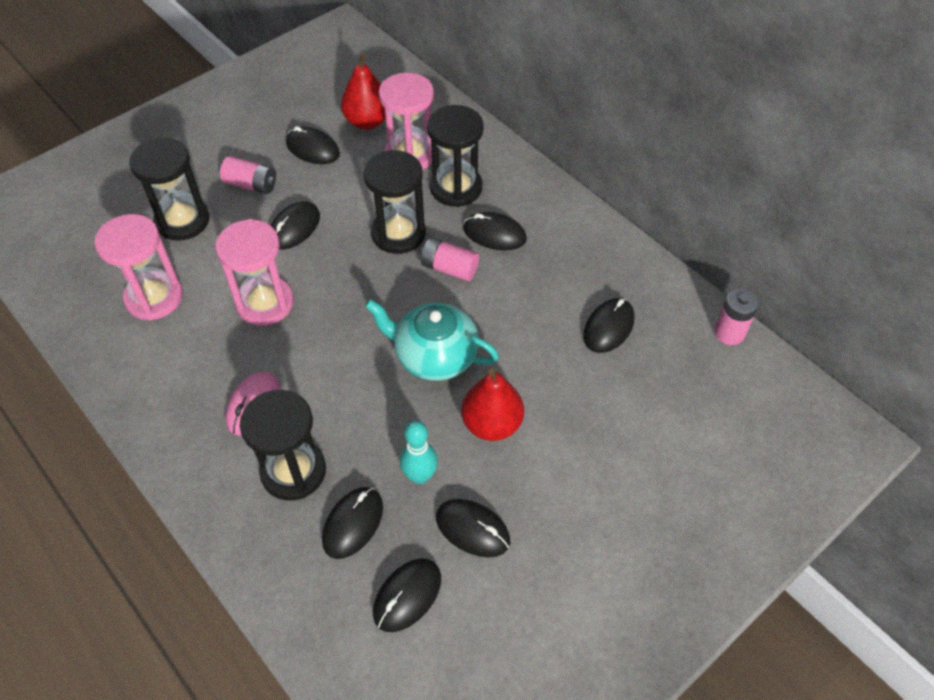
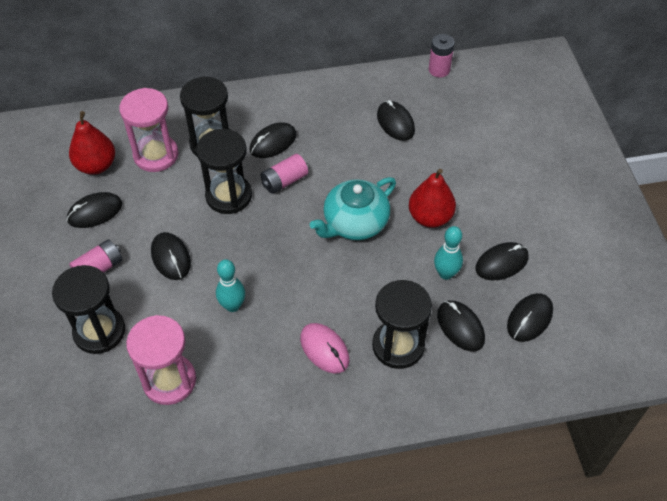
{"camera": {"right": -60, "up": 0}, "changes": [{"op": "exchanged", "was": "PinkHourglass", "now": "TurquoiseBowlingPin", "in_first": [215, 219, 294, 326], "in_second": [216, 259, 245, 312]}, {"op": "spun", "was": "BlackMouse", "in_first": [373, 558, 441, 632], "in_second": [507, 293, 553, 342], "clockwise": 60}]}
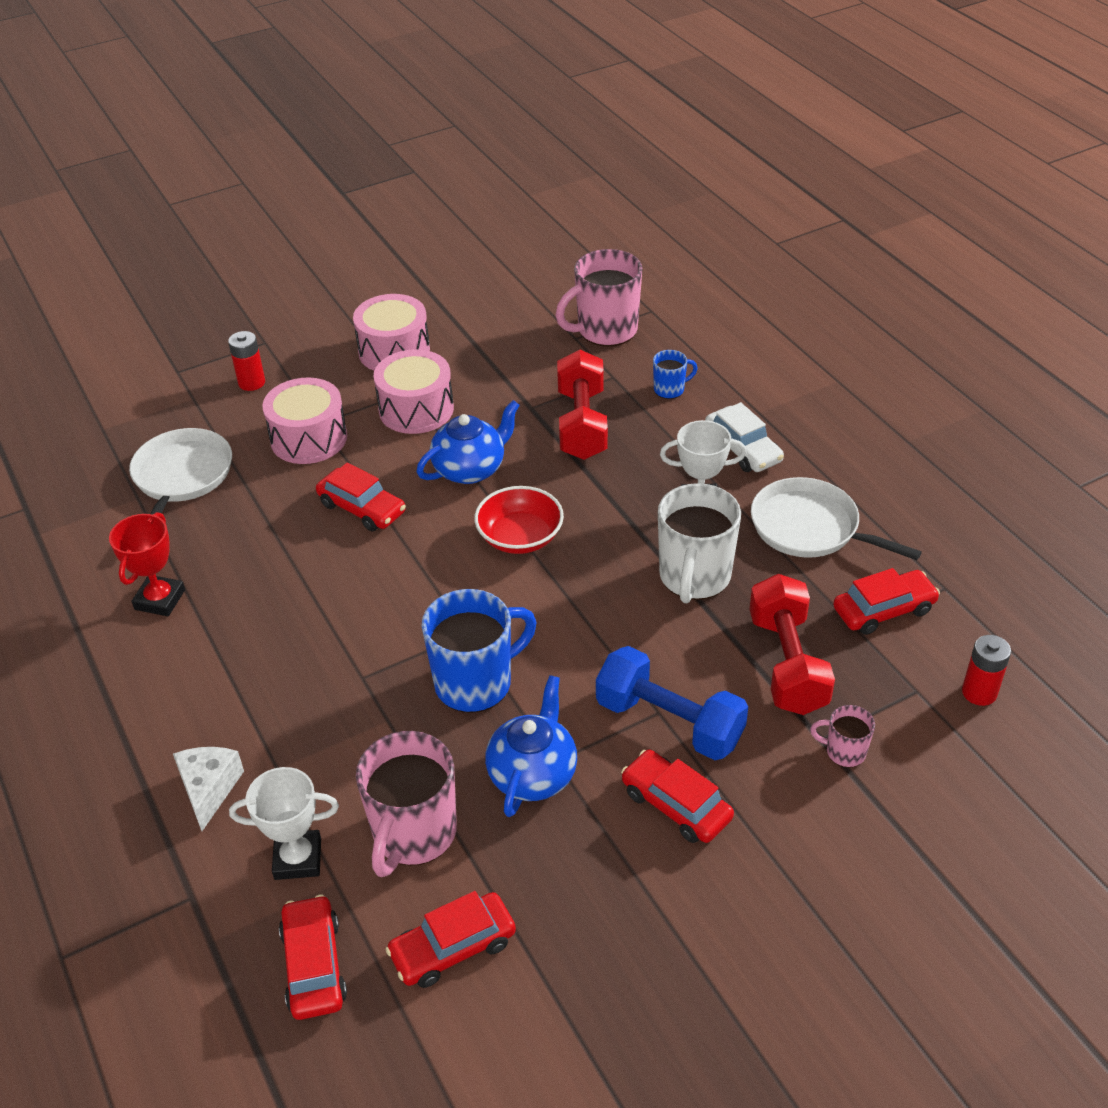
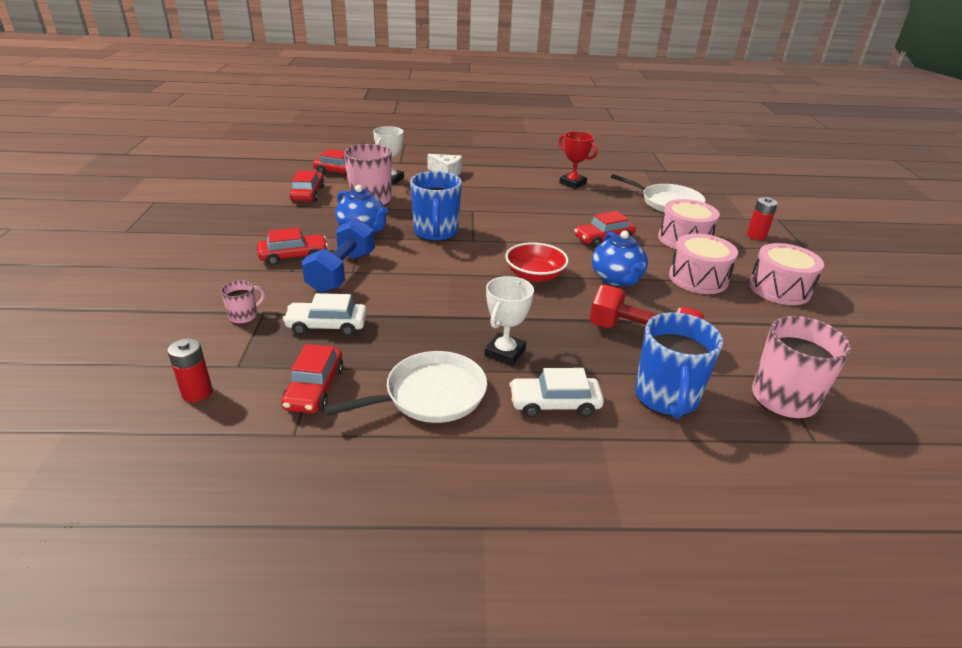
{"camera": {"right": 115, "up": -10}, "changes": [{"op": "size", "was": "BlueMug", "in_first": [653, 350, 698, 399], "in_second": [635, 312, 723, 419], "ratio": 2.05}, {"op": "missing", "was": "WhiteMug", "in_first": [658, 483, 741, 603]}, {"op": "exchanged", "was": "RedDumbbell", "now": "WhiteCar", "in_first": [749, 574, 835, 715], "in_second": [283, 293, 367, 336]}, {"op": "spun", "was": "BlueDumbbell", "in_first": [596, 646, 748, 760], "in_second": [302, 218, 375, 293], "clockwise": -45}]}
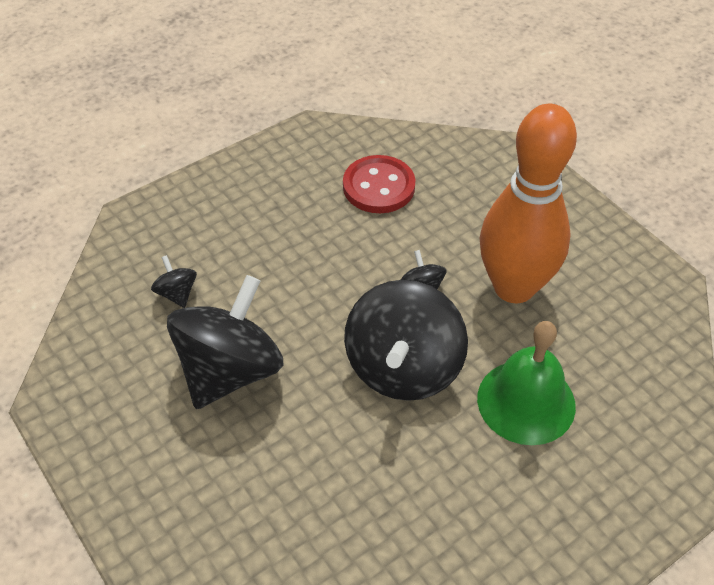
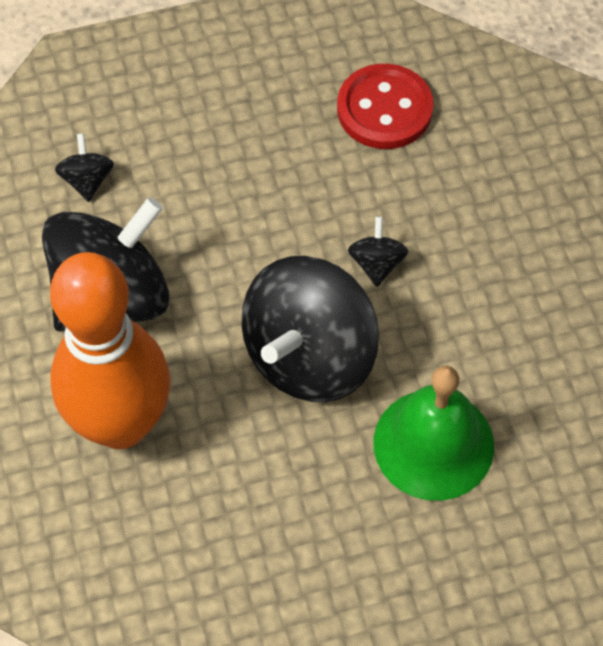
{"camera": {"right": 20, "up": 10}, "changes": [{"op": "relocated", "was": "OrangeBowlingPin", "in_first": [480, 104, 577, 303], "in_second": [50, 252, 171, 449]}]}
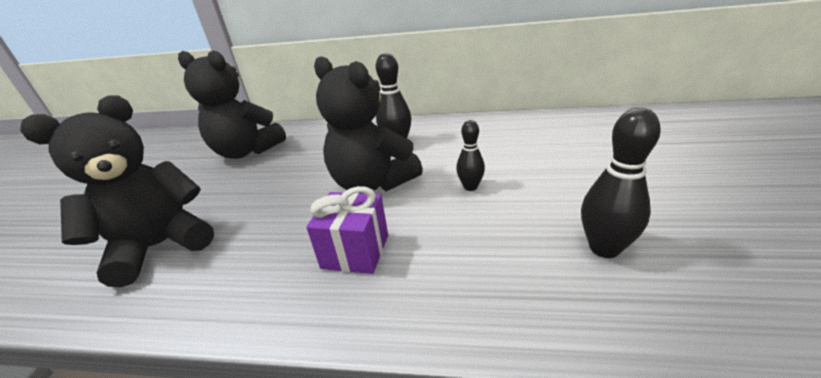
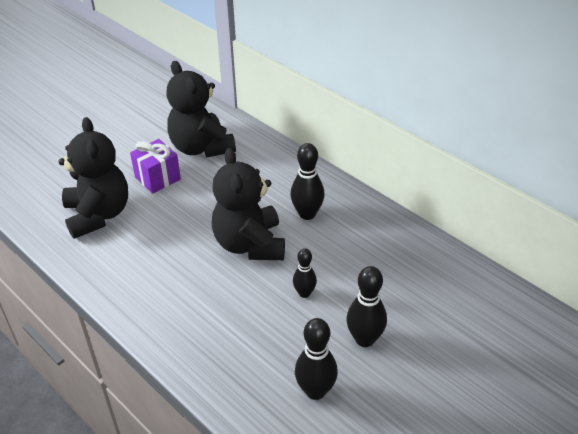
{"camera": {"right": 35, "up": 10}, "changes": [{"op": "spun", "was": "BlackTeddyBear", "in_first": [20, 96, 214, 288], "in_second": [58, 117, 128, 239], "clockwise": 75}, {"op": "relocated", "was": "PurpleGift", "in_first": [306, 186, 388, 274], "in_second": [130, 139, 181, 194]}, {"op": "appeared", "now": "BlackBowlingPin", "in_second": [347, 266, 387, 347]}]}
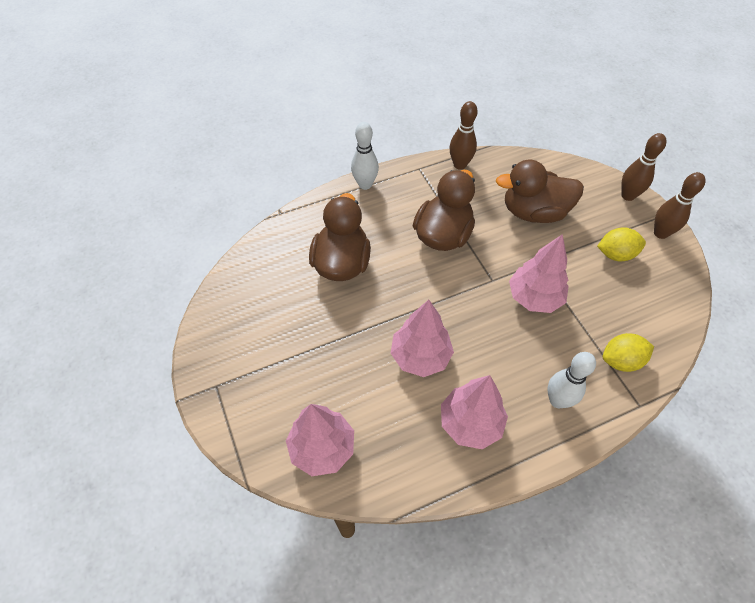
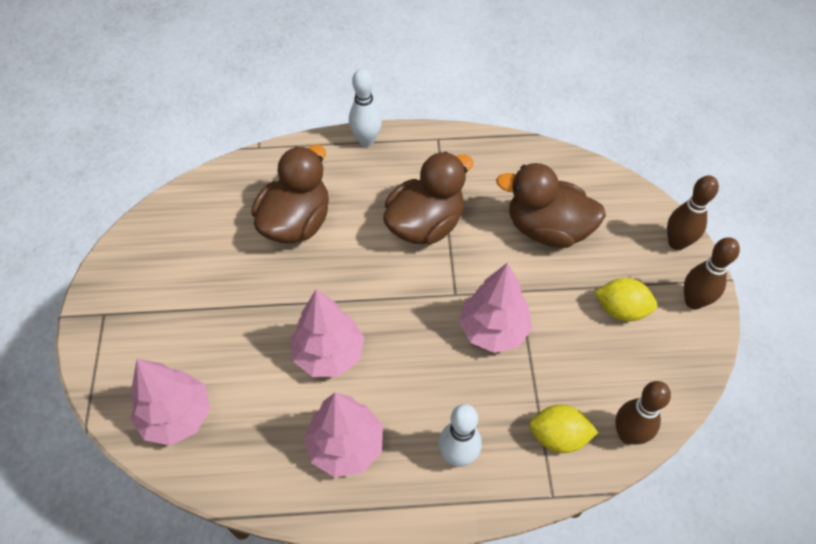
{"camera": {"right": 20, "up": 0}, "changes": [{"op": "relocated", "was": "BrownBowlingPin", "in_first": [449, 101, 478, 170], "in_second": [615, 381, 671, 445]}]}
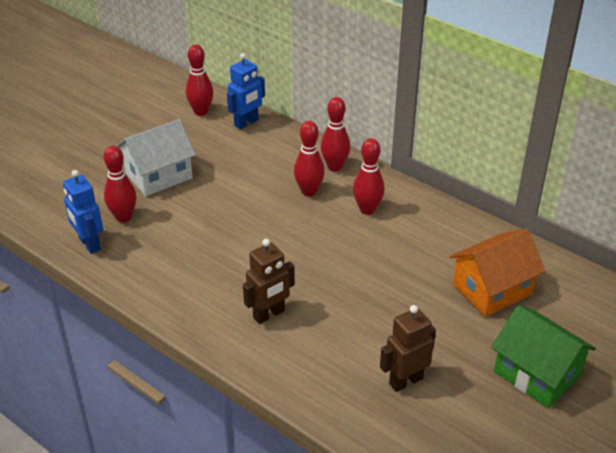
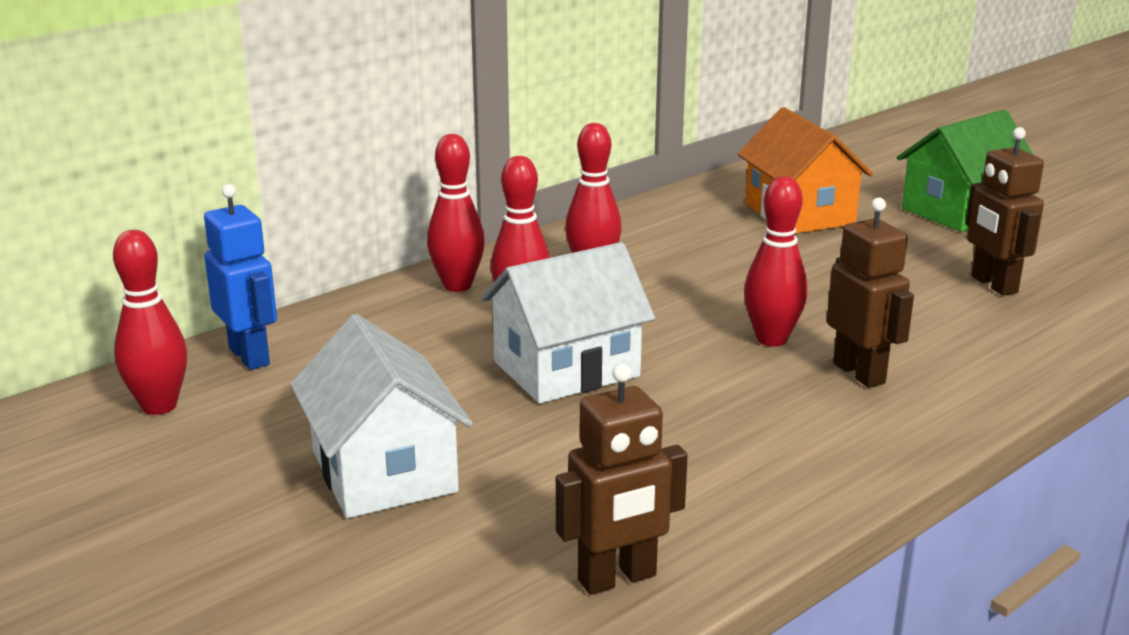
{"camera": {"right": -80, "up": -15}, "changes": [{"op": "relocated", "was": "RedBowlingPin", "in_first": [104, 146, 137, 222], "in_second": [744, 176, 808, 347]}, {"op": "colour", "was": "BlueRobot", "now": "BrownRobot", "in_first": [63, 170, 103, 254], "in_second": [556, 364, 688, 595]}, {"op": "appeared", "now": "WhiteHouse", "in_second": [481, 242, 655, 404]}]}
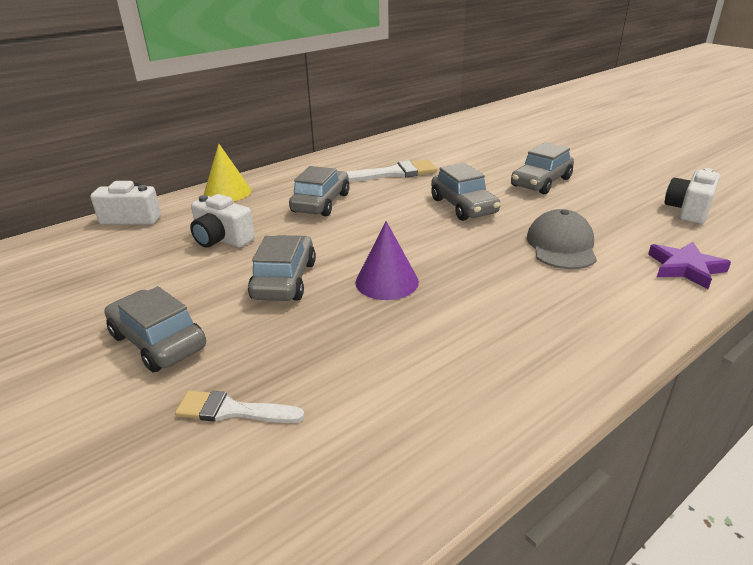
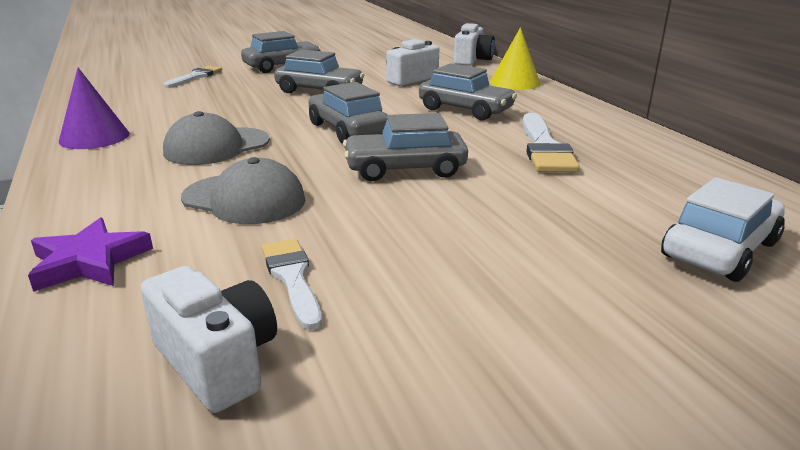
{"camera": {"right": 105, "up": -5}, "changes": [{"op": "relocated", "was": "GreyCar", "in_first": [511, 142, 574, 194], "in_second": [309, 82, 387, 143]}, {"op": "relocated", "was": "PurpleCone", "in_first": [355, 221, 419, 300], "in_second": [59, 68, 130, 149]}, {"op": "appeared", "now": "GreyCap", "in_second": [163, 111, 270, 165]}, {"op": "appeared", "now": "WhiteCar", "in_second": [661, 177, 785, 282]}, {"op": "appeared", "now": "WhiteBrush", "in_second": [262, 239, 322, 330]}]}
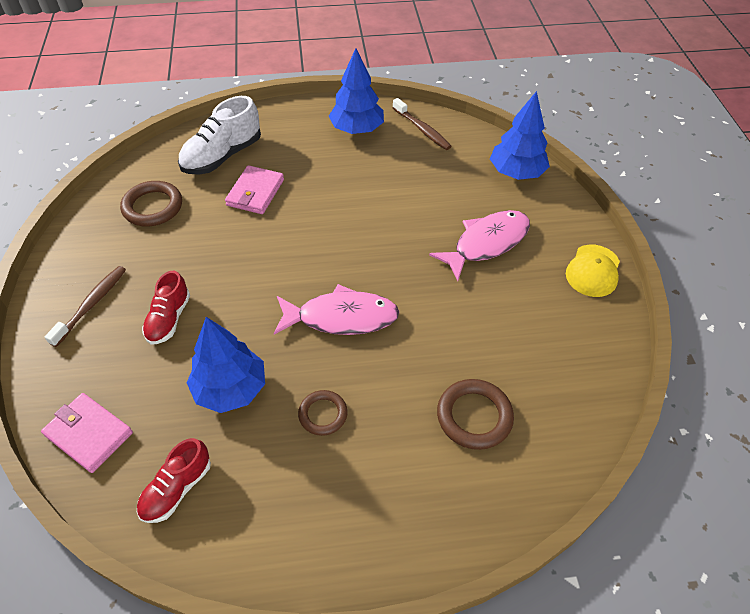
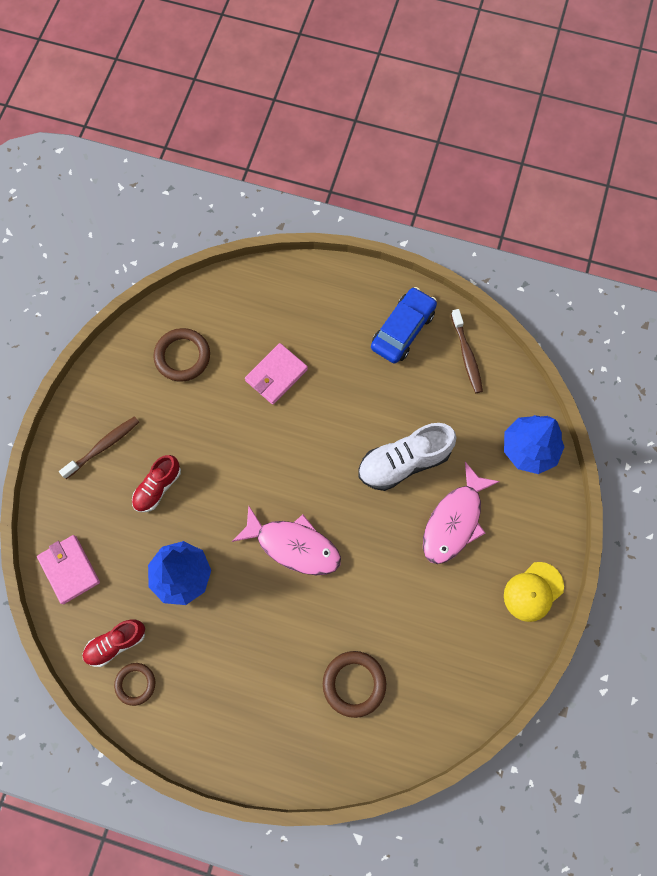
{"camera": {"right": 25, "up": 20}, "changes": [{"op": "exchanged", "was": "BlueTree", "now": "BlueCar", "in_first": [329, 48, 384, 134], "in_second": [371, 287, 437, 364]}, {"op": "relocated", "was": "WhiteShoe", "in_first": [178, 96, 261, 175], "in_second": [358, 423, 456, 491]}, {"op": "spun", "was": "PinkFish", "in_first": [429, 210, 530, 281], "in_second": [423, 462, 500, 564], "clockwise": 135}, {"op": "relocated", "was": "BrownRing", "in_first": [298, 390, 348, 436], "in_second": [114, 663, 155, 706]}]}
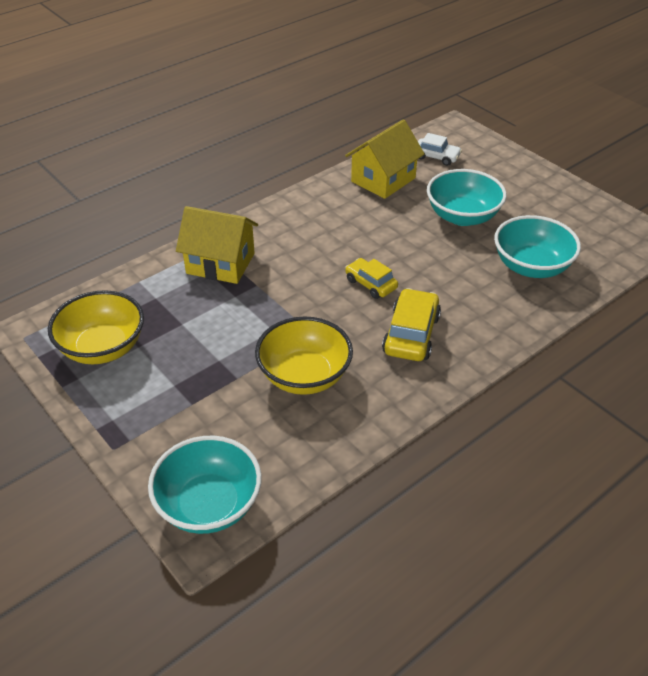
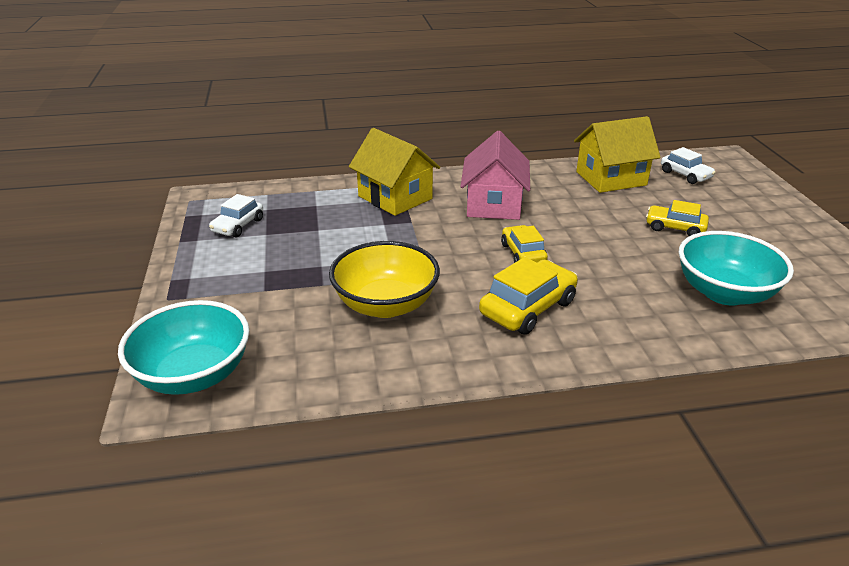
{"camera": {"right": 30, "up": -10}, "changes": [{"op": "exchanged", "was": "TurquoiseBowl", "now": "YellowCar", "in_first": [427, 169, 507, 226], "in_second": [646, 200, 709, 236]}, {"op": "exchanged", "was": "YellowBowl", "now": "WhiteCar", "in_first": [48, 290, 144, 364], "in_second": [209, 194, 263, 237]}, {"op": "appeared", "now": "PinkHouse", "in_second": [460, 130, 530, 220]}]}
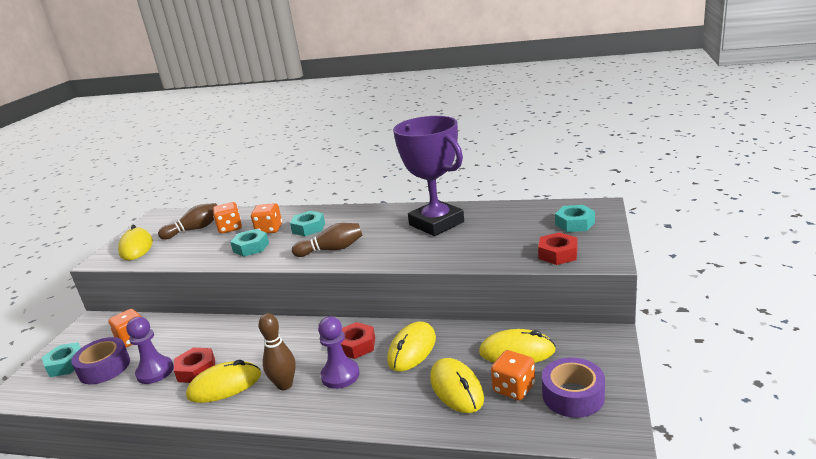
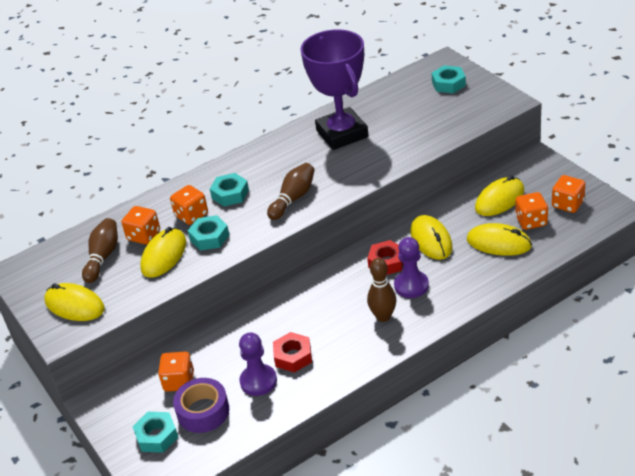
{"camera": {"right": -45, "up": 15}, "changes": [{"op": "spun", "was": "PurpleTrophy", "in_first": [393, 116, 464, 236], "in_second": [300, 29, 369, 150], "clockwise": 60}, {"op": "missing", "was": "RedNut", "in_first": [538, 232, 577, 265]}, {"op": "exchanged", "was": "PurpleTape", "now": "OrangeDice", "in_first": [542, 357, 605, 418], "in_second": [552, 175, 586, 213]}, {"op": "relocated", "was": "YellowMouse", "in_first": [186, 360, 261, 403], "in_second": [140, 227, 186, 278]}]}
